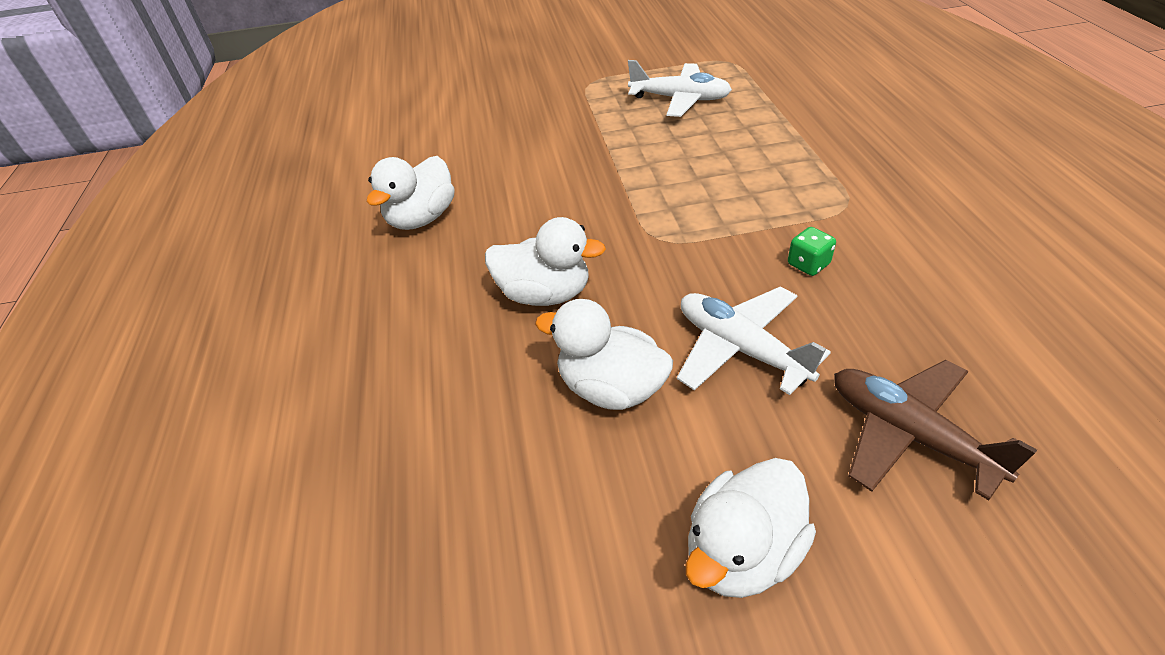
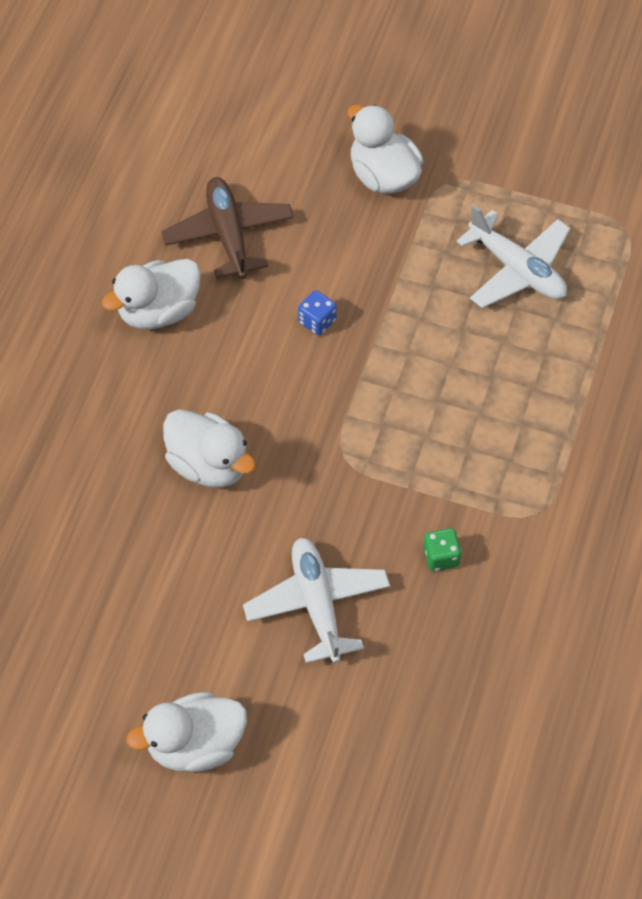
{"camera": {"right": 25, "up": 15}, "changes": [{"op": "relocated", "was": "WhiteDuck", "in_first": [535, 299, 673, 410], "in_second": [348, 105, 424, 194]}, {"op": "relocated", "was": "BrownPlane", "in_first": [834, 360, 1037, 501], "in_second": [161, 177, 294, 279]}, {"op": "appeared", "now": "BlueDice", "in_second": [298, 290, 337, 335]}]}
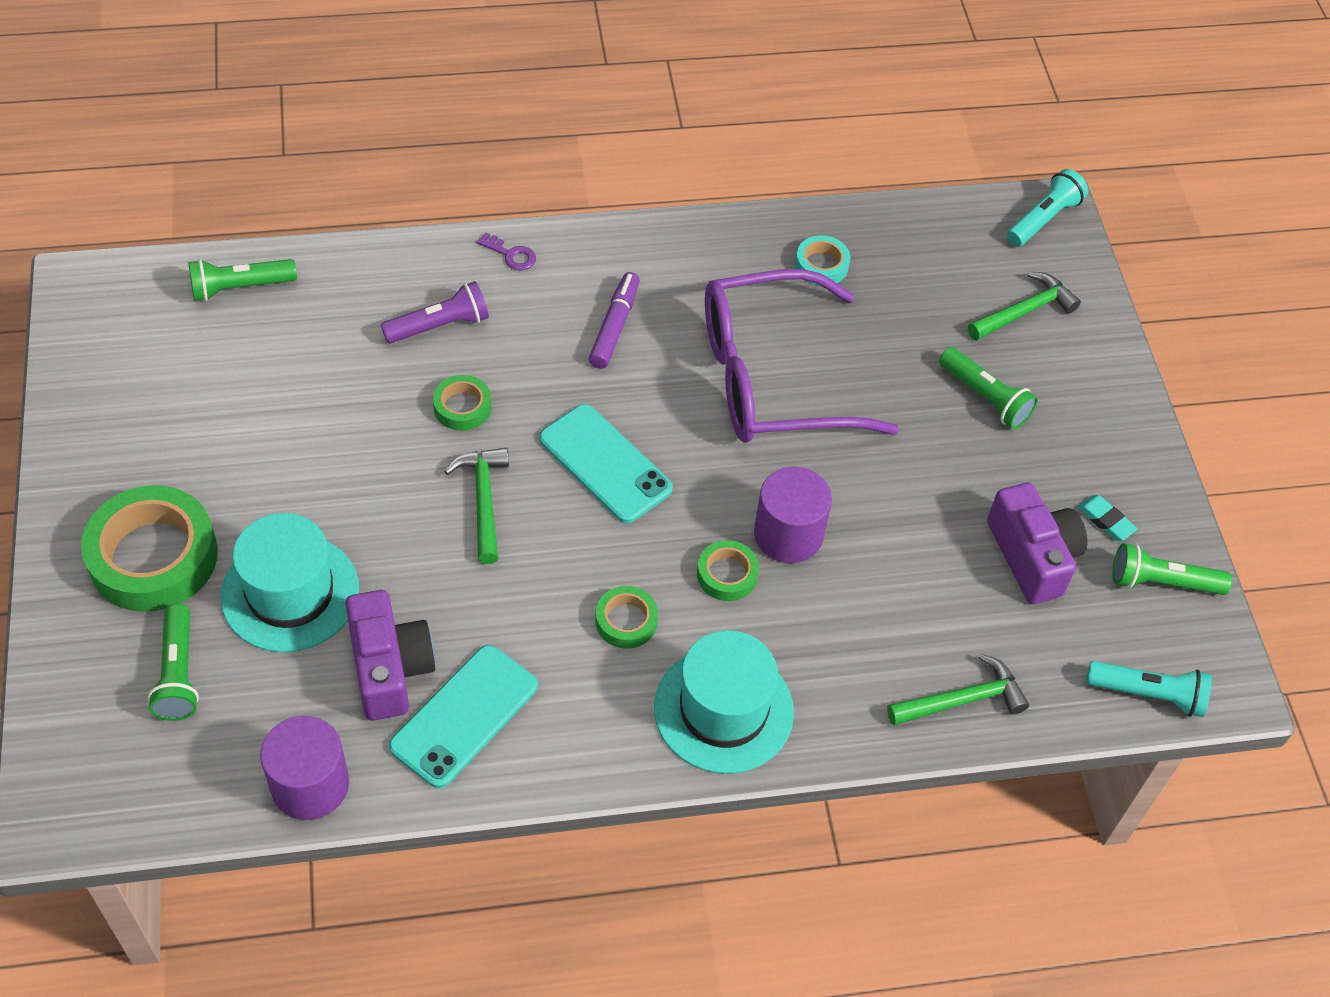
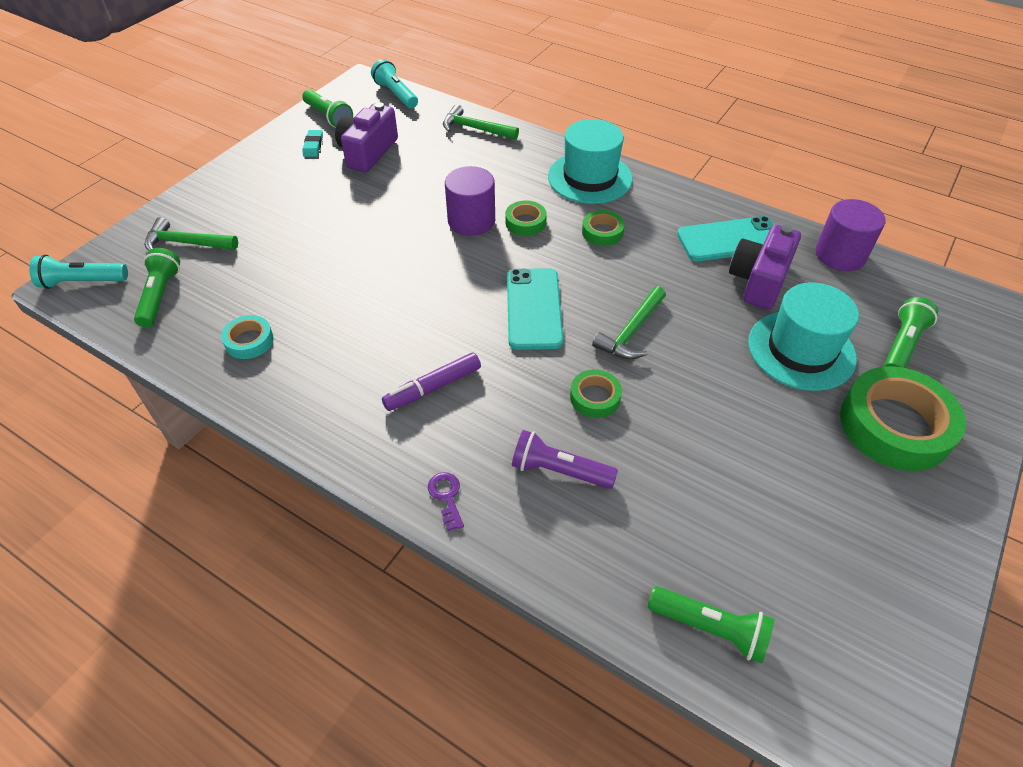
{"camera": {"right": -135, "up": -5}, "changes": [{"op": "missing", "was": "PurpleGlasses", "in_first": [705, 269, 899, 443]}, {"op": "relocated", "was": "GreenFlashlight", "in_first": [939, 347, 1038, 429], "in_second": [134, 248, 180, 328]}]}
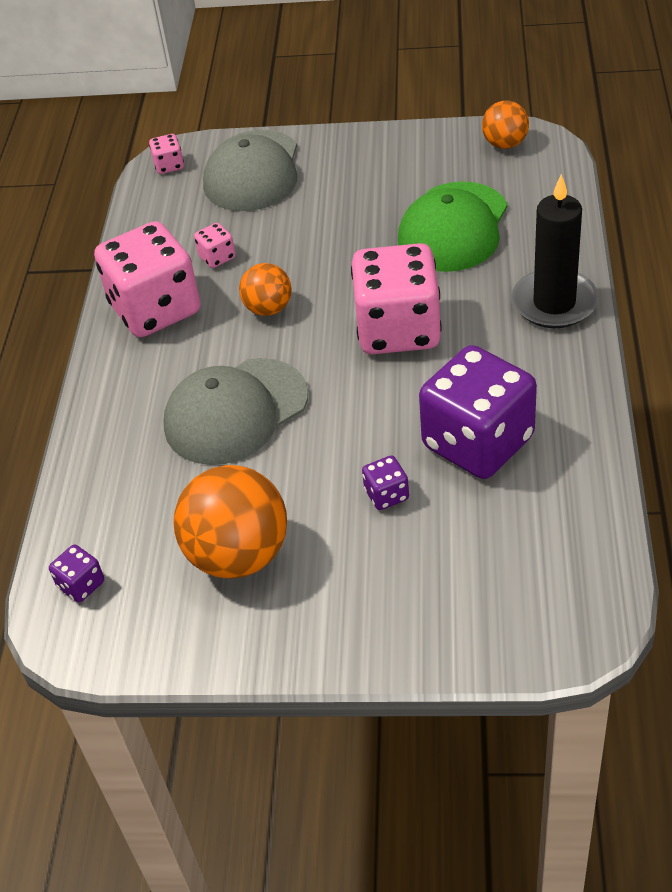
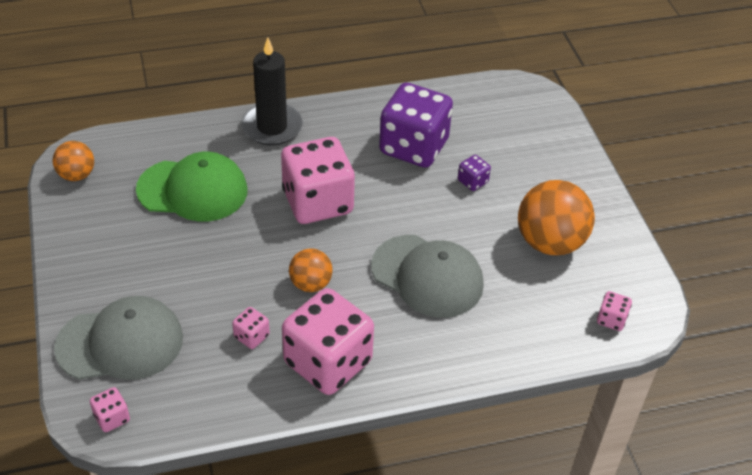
{"camera": {"right": -115, "up": 0}, "changes": [{"op": "colour", "was": "PurpleDice", "now": "PinkDice", "in_first": [49, 545, 104, 603], "in_second": [597, 291, 632, 331]}]}
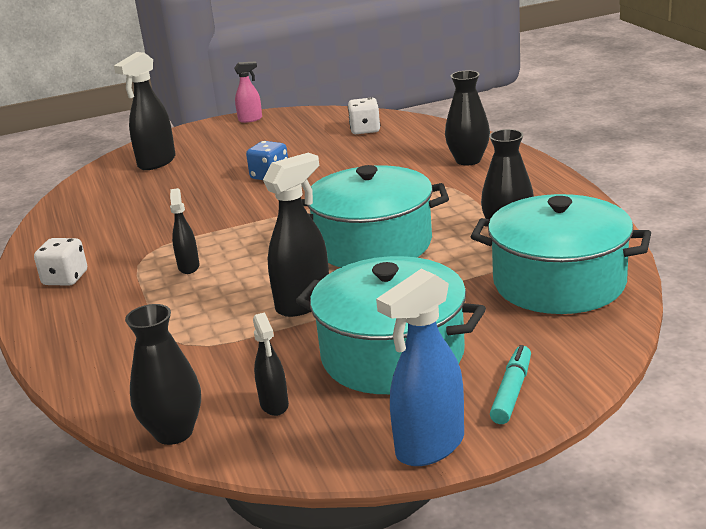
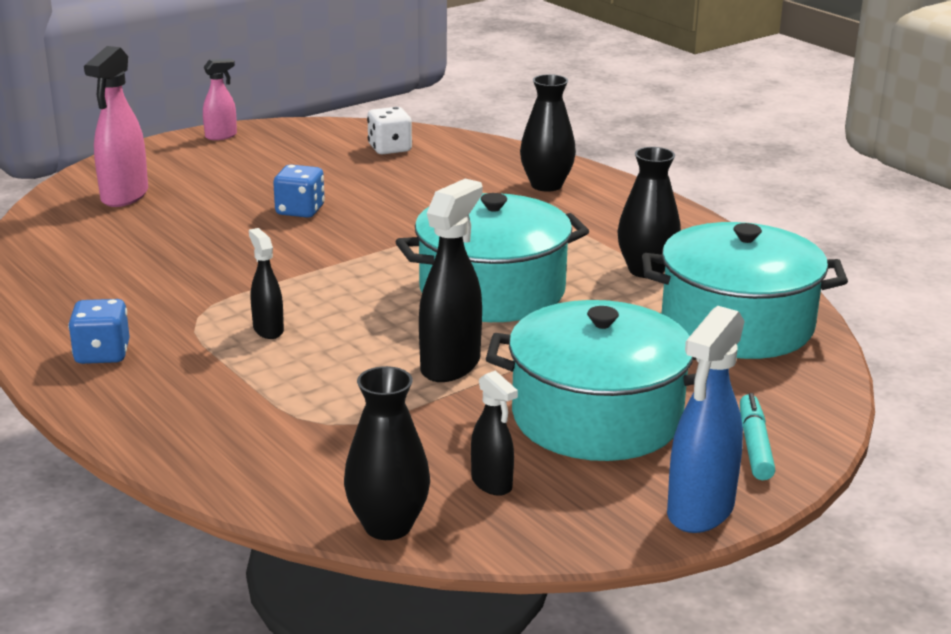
{"camera": {"right": -20, "up": 0}, "changes": [{"op": "colour", "was": "BlackSprayBottle", "now": "PinkSprayBottle", "in_first": [114, 52, 176, 170], "in_second": [84, 46, 148, 207]}, {"op": "colour", "was": "WhiteDice", "now": "BlueDice", "in_first": [34, 238, 87, 286], "in_second": [68, 299, 130, 364]}]}
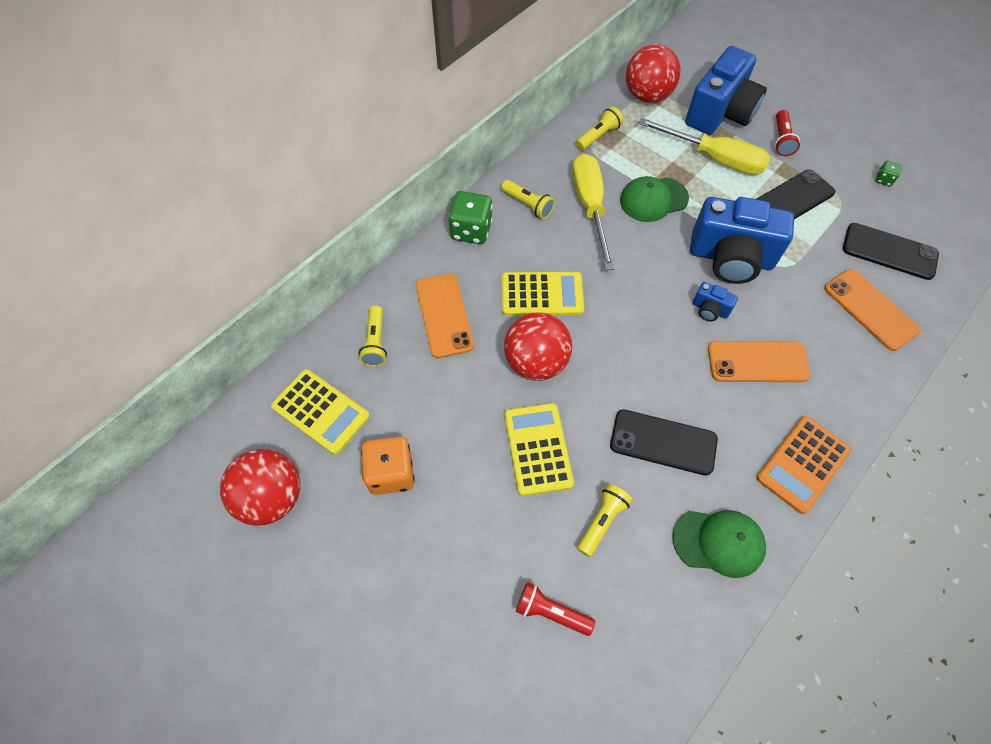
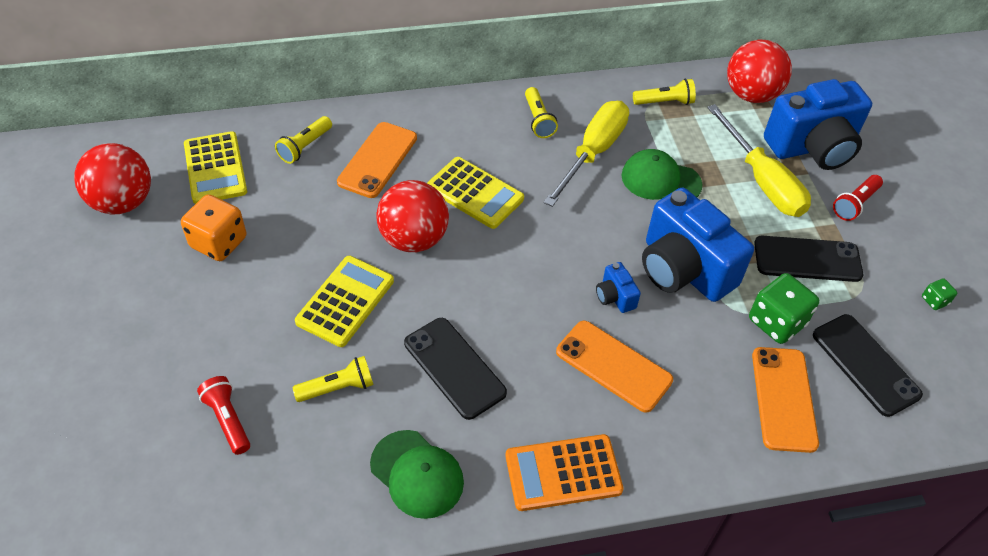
{"camera": {"right": 35, "up": -10}, "changes": [{"op": "relocated", "was": "GreenDice", "in_first": [448, 191, 493, 244], "in_second": [749, 273, 819, 344]}]}
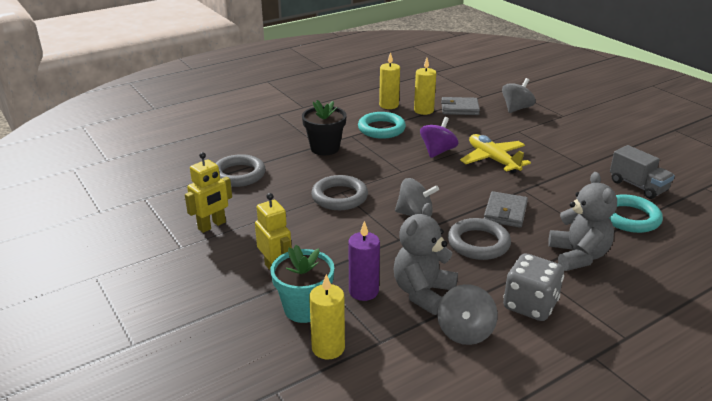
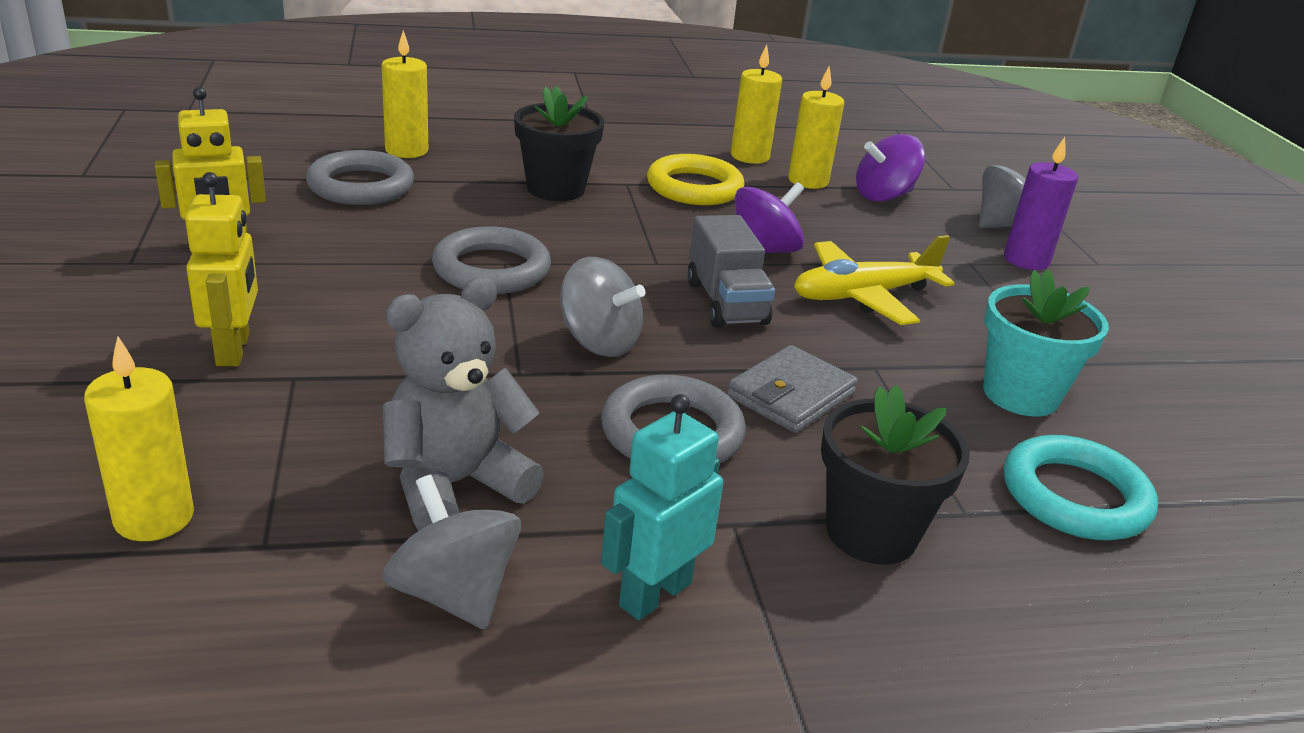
{"camera": {"right": 20, "up": 0}, "changes": [{"op": "exchanged", "was": "GreyWallet", "now": "PurpleSpinningTop", "in_first": [441, 97, 480, 115], "in_second": [856, 134, 925, 202]}, {"op": "colour", "was": "TurquoiseRing", "now": "YellowRing", "in_first": [358, 112, 406, 139], "in_second": [647, 154, 744, 205]}, {"op": "spun", "was": "YellowPlane", "in_first": [460, 134, 531, 174], "in_second": [794, 235, 954, 325], "clockwise": -105}, {"op": "relocated", "was": "GreyTruck", "in_first": [610, 145, 675, 199], "in_second": [687, 215, 775, 327]}, {"op": "exchanged", "was": "GreyTeddyBear", "now": "BlackFlowerPot", "in_first": [548, 172, 617, 271], "in_second": [821, 385, 970, 565]}, {"op": "relocated", "was": "PurpleCandle", "in_first": [348, 221, 380, 301], "in_second": [1004, 137, 1078, 270]}, {"op": "relocated", "was": "TurquoiseFlowerPot", "in_first": [271, 245, 334, 323], "in_second": [983, 269, 1109, 416]}, {"op": "exchanged", "was": "GreyDice", "now": "TurquoiseRobot", "in_first": [503, 253, 564, 321], "in_second": [601, 394, 723, 620]}, {"op": "spun", "was": "GreySpinningTop", "in_first": [437, 284, 498, 345], "in_second": [382, 475, 521, 630], "clockwise": 105}, {"op": "appeared", "now": "YellowCandle", "in_second": [382, 30, 428, 158]}]}
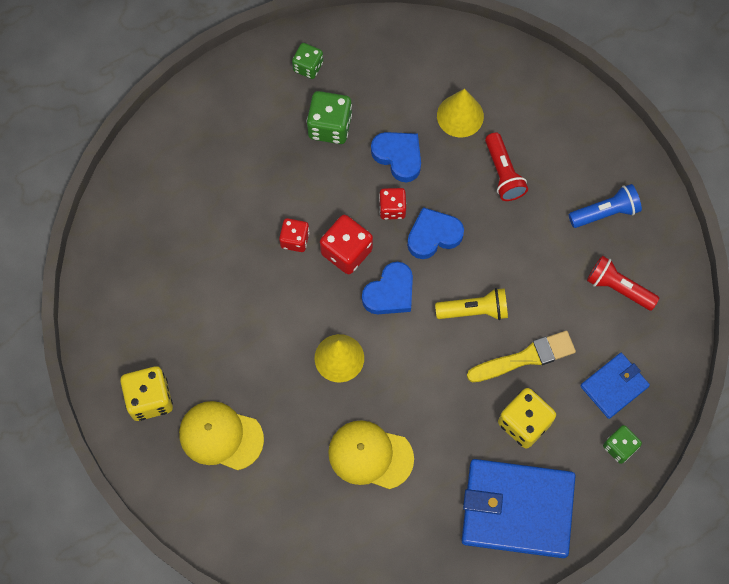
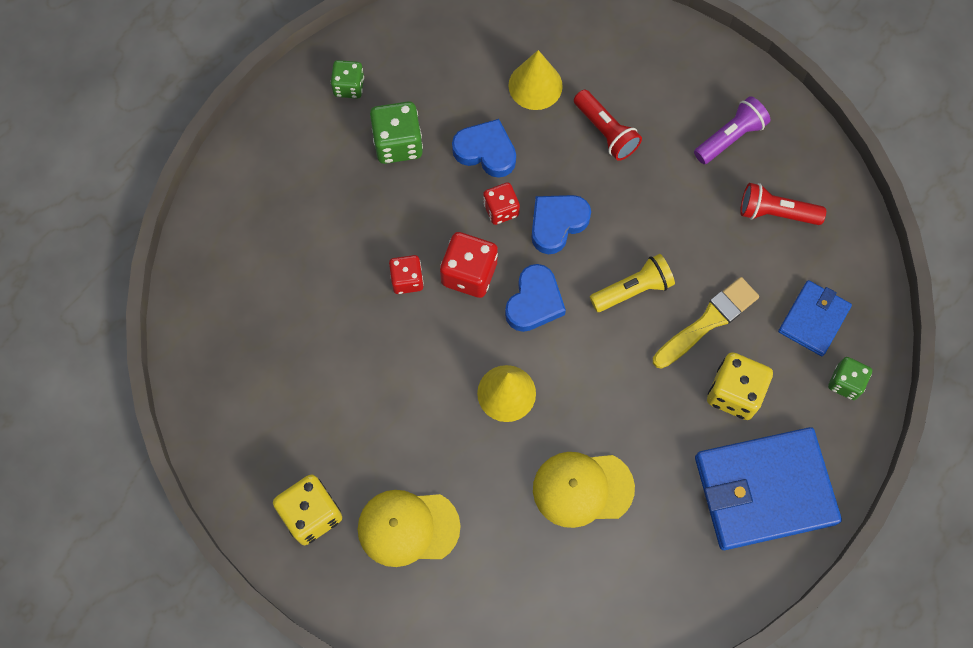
{"camera": {"right": -20, "up": 0}, "changes": [{"op": "colour", "was": "BlueFlashlight", "now": "PurpleFlashlight", "in_first": [569, 184, 642, 228], "in_second": [694, 96, 771, 164]}]}
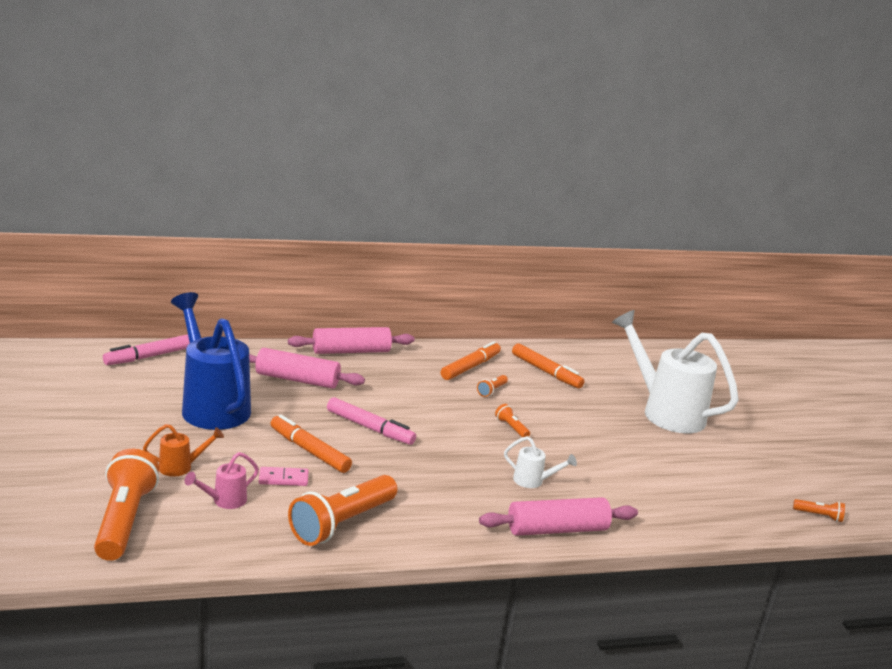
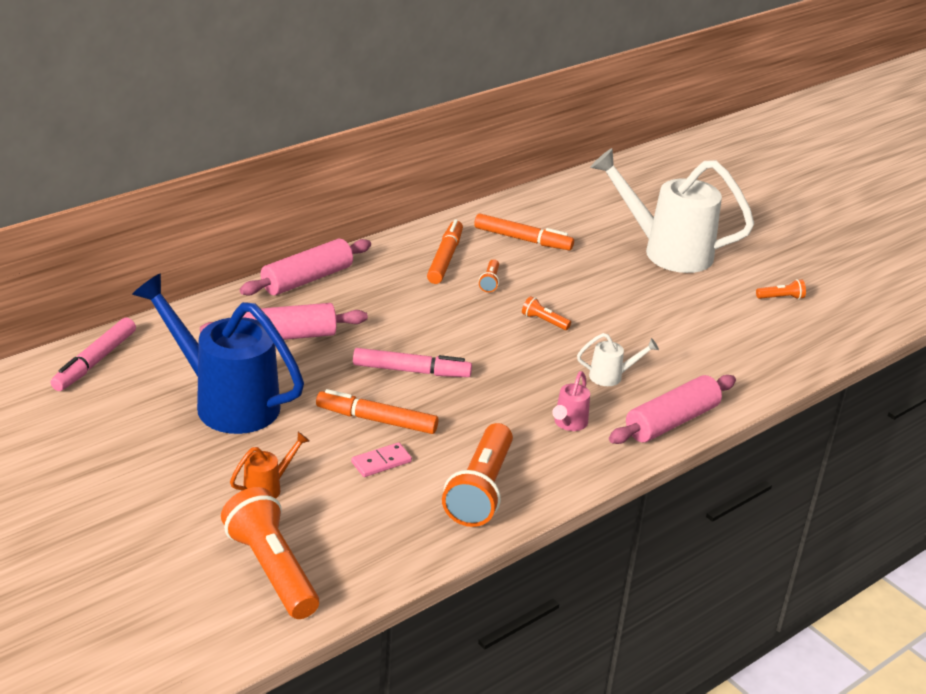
{"camera": {"right": -25, "up": 10}, "changes": [{"op": "relocated", "was": "PinkWateringCan", "in_first": [185, 452, 259, 509], "in_second": [552, 371, 590, 431]}, {"op": "relocated", "was": "OrangeFlashlight", "in_first": [793, 499, 845, 522], "in_second": [756, 279, 806, 299]}]}
